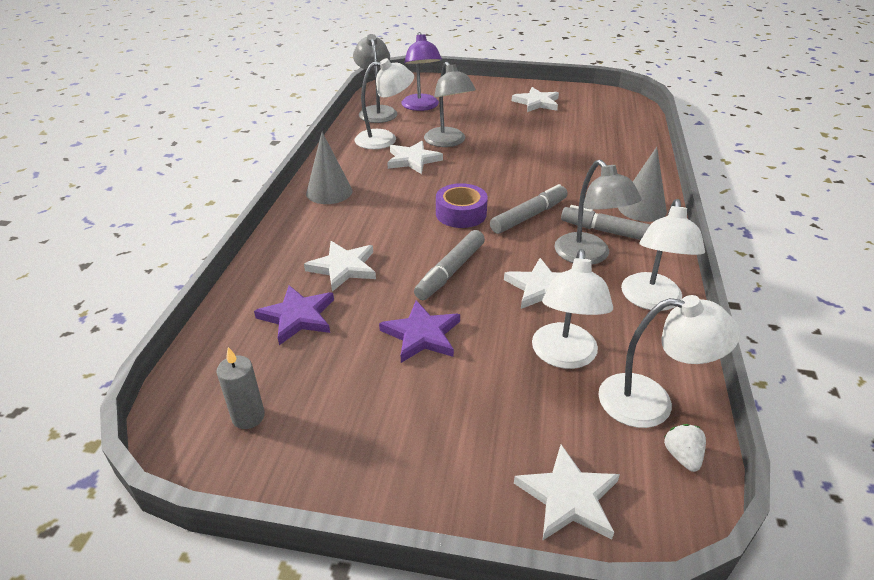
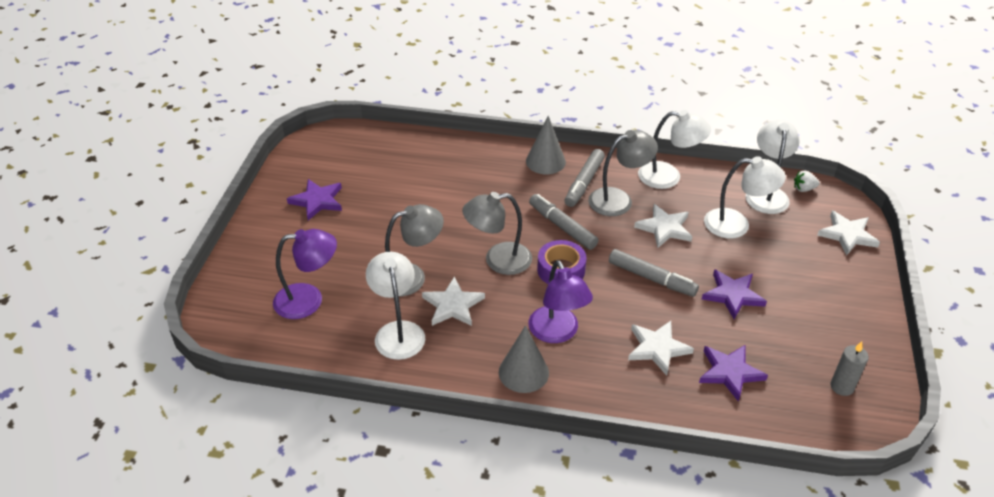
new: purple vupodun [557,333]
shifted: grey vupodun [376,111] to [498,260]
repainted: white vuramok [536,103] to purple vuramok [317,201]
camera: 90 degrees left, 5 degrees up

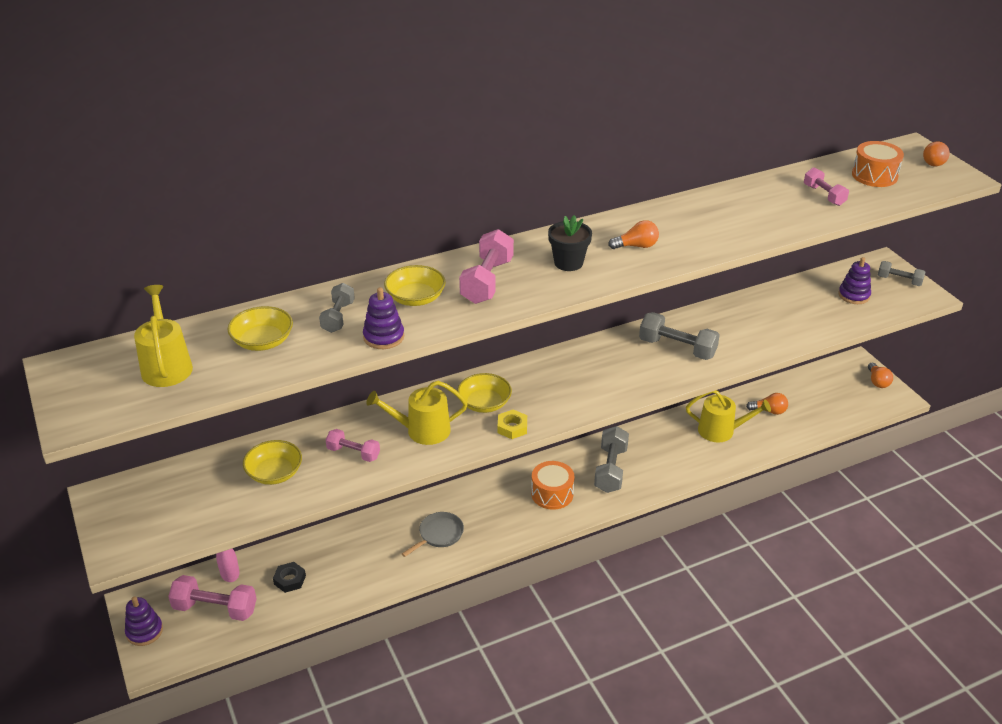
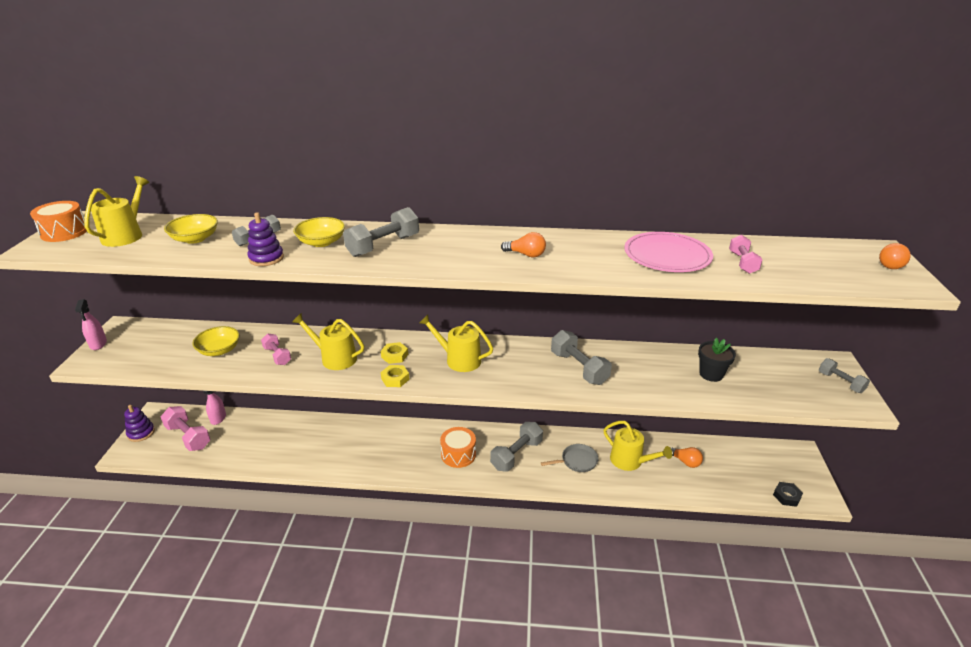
gone: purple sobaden [854,295]; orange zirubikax [877,381]
new: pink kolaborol [98,344]; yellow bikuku [459,360]; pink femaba [667,255]
shifted: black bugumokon [290,580] to [786,496]; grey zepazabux [439,535] to [577,461]; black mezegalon [568,263] to [711,374]; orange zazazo [874,175] to [64,232]
swapped: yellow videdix [484,403] to yellow bugumokon [394,356]
repainted: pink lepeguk [487,281] to grey lepeguk [383,246]
camera: 30 degrees right, 5 degrees down

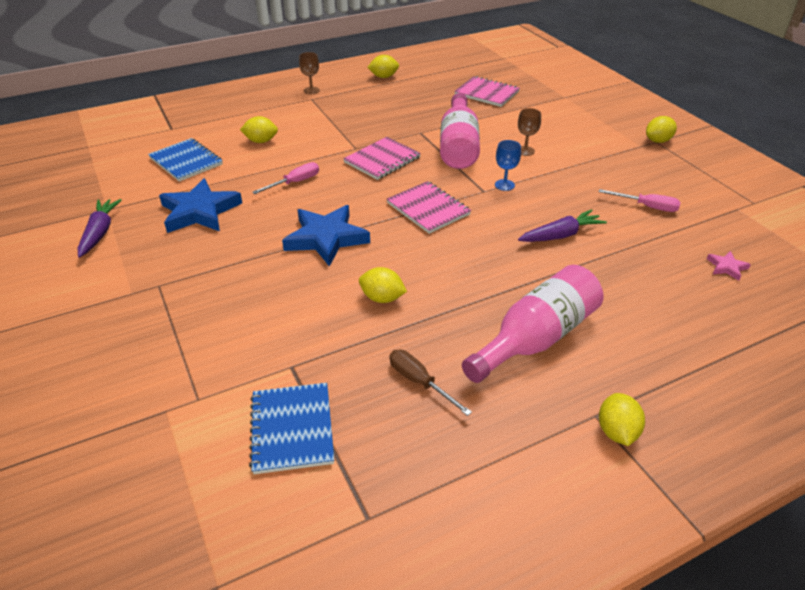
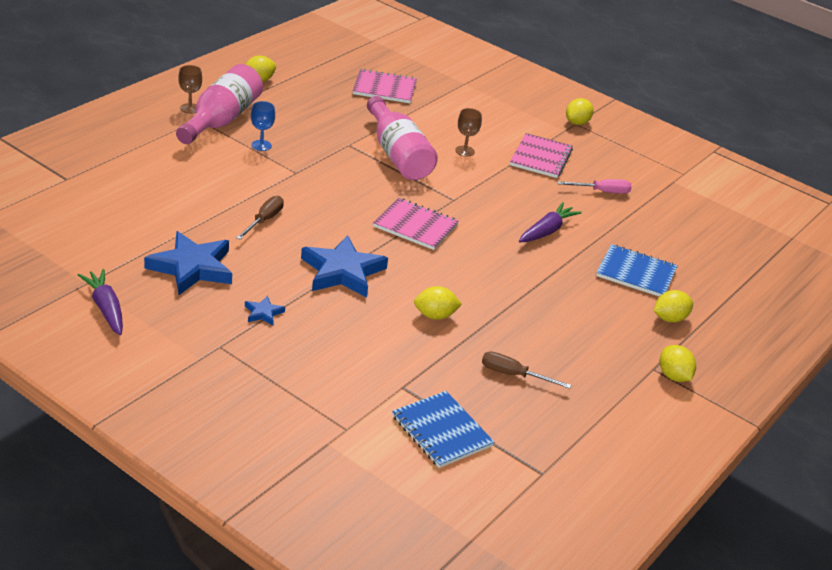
gone: pink vuramok [726,267]
new: blue vuramok [263,313]
shifted: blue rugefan [186,161] to [636,273]; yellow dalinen [261,141] to [669,319]; pink rugefan [382,160] to [540,157]; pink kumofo [536,338] to [221,120]; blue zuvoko [504,185] to [261,145]
repainted: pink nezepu [295,182] to brown nezepu [264,220]
camera: 30 degrees left, 5 degrees down

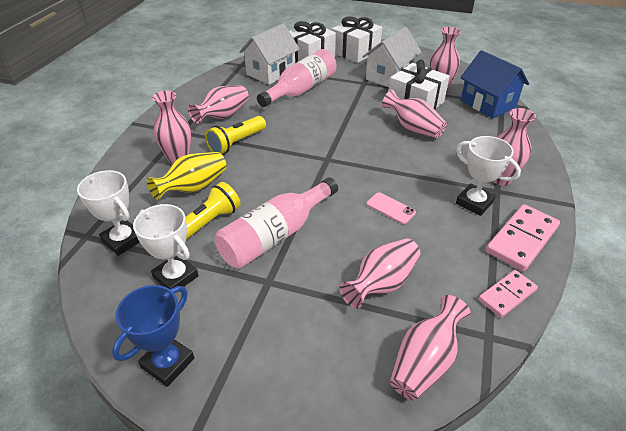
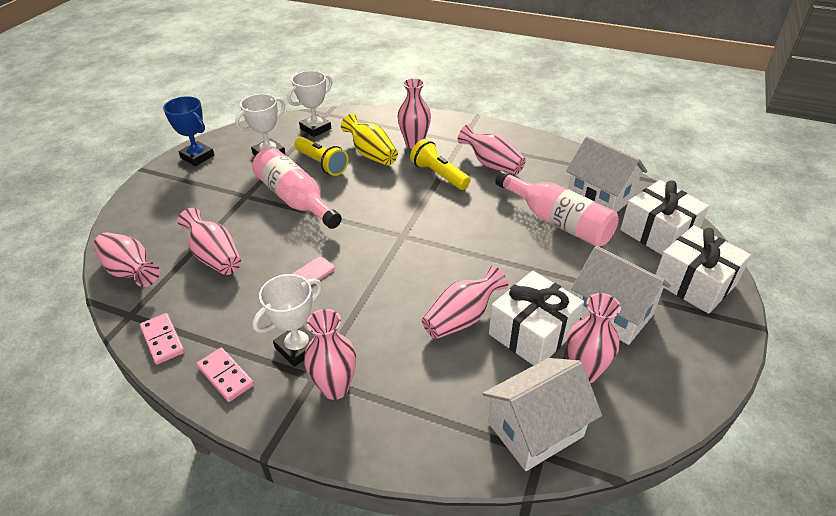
repainted: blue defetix [487,104] to white defetix [535,429]
scaled: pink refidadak [522,239] = [225,376] x0.63
camera: 95 degrees right, 0 degrees up

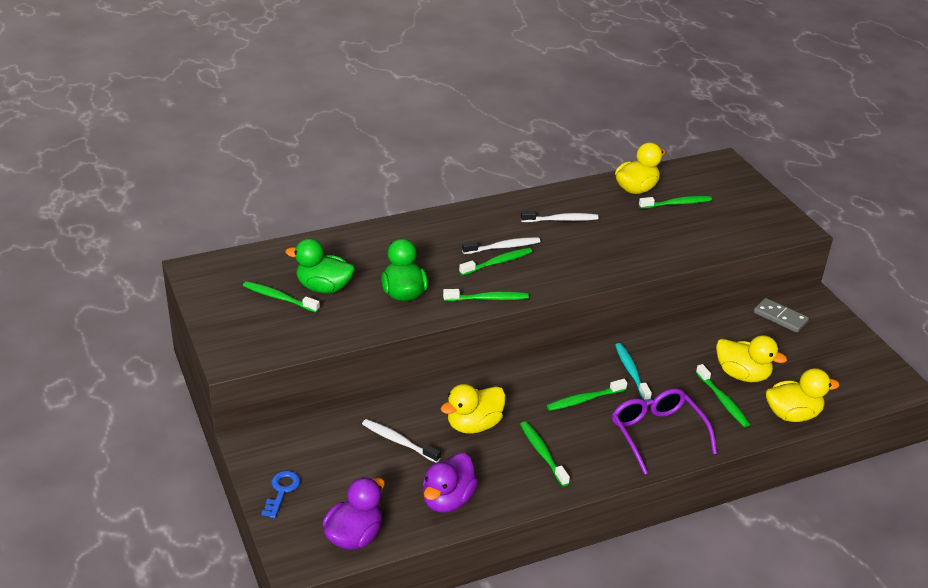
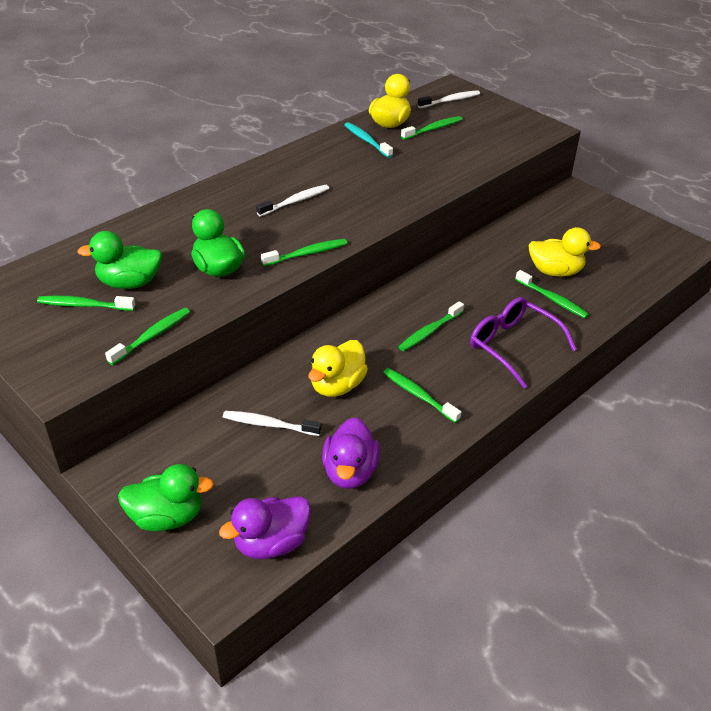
gone: grey refidadak [780,317]; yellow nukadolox [792,414]
shifted: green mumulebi [497,263] to [152,336]; white mumulebi [561,220] to [450,101]; turquoise mumulebi [631,372] to [367,141]
swapped: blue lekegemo [282,491] to green nukadolox [167,517]
rotated: purple nukadolox [354,536] = [271,543] 135 degrees counterclockwise
camera: 20 degrees left, 5 degrees up

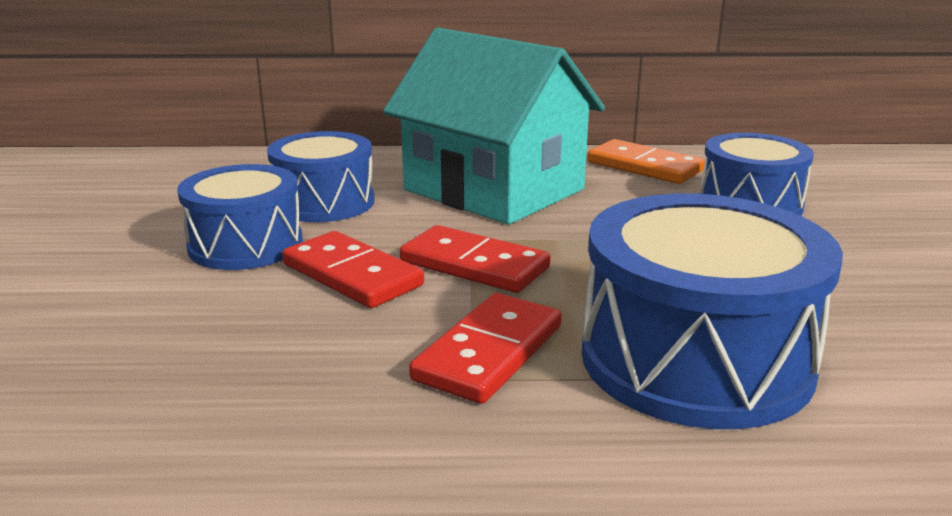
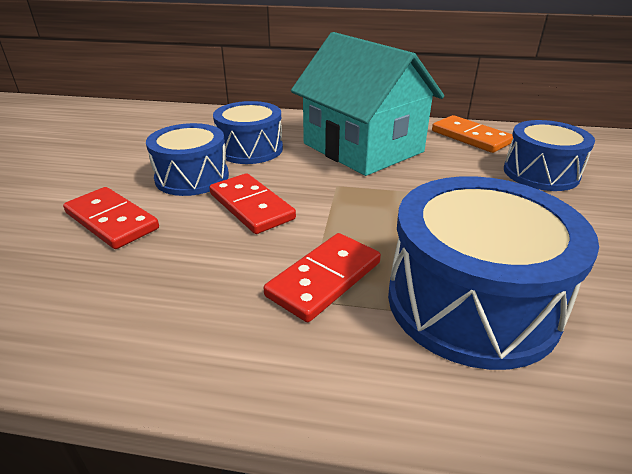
shifted: red refidadak [474,265] to [112,221]
camera: 10 degrees right, 10 degrees up

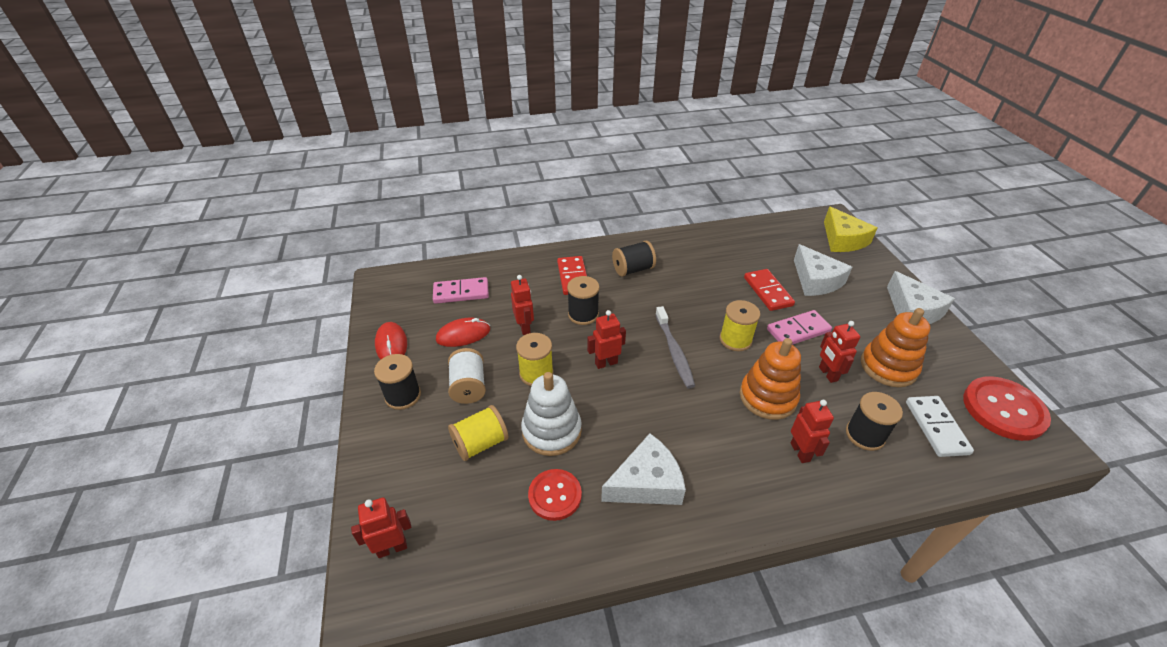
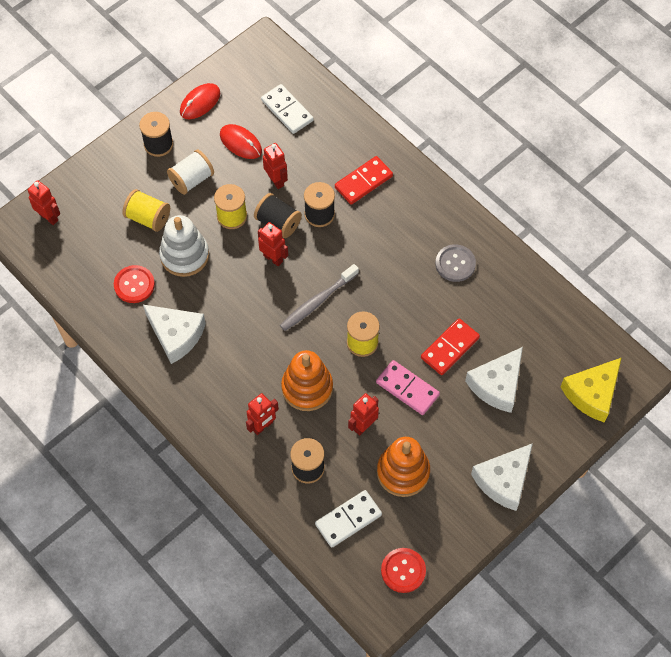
new: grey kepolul [455,264]
shifted: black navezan [633,269] to [278,223]
repainted: pink refidadak [461,292] to white refidadak [287,110]
rotated: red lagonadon [524,327] = [276,180] 75 degrees counterclockwise
scaled: red kepolul [1003,409] = [403,570] x0.64
camera: 60 degrees right, 20 degrees up

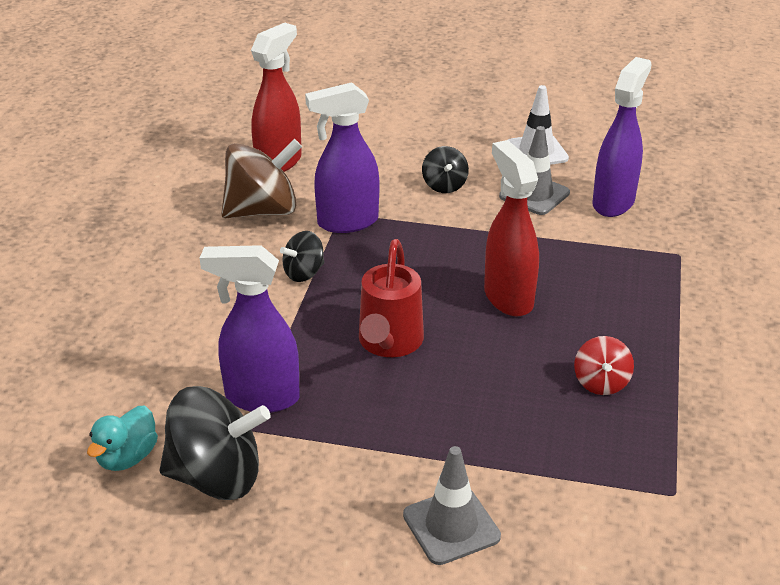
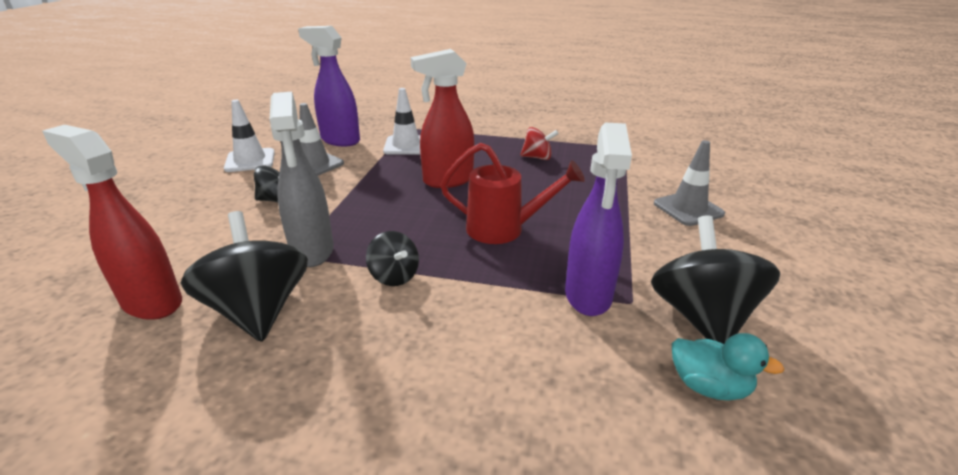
new: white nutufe [406,146]
repainted: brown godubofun [262,210] to black godubofun [258,310]; purple kolaborol [347,222] to grey kolaborol [312,251]
camera: 90 degrees left, 5 degrees down

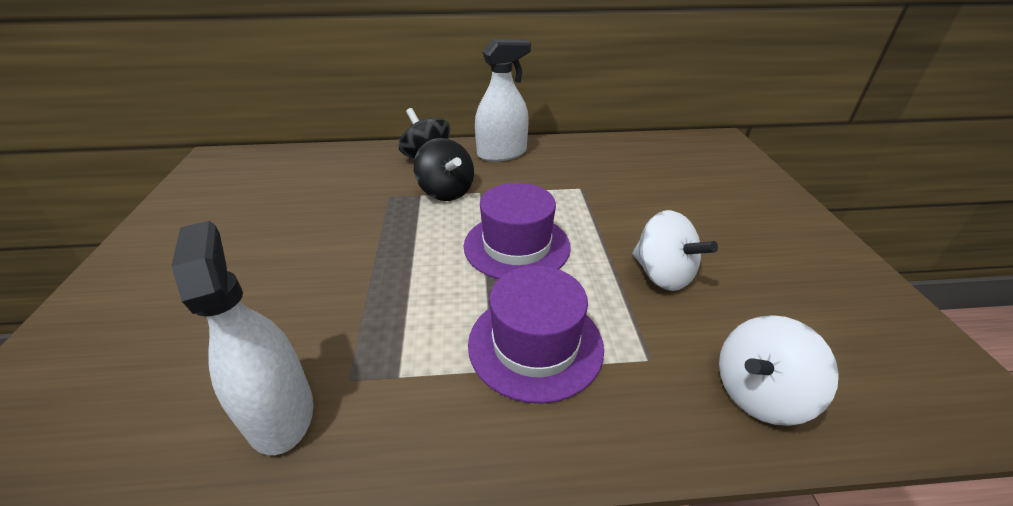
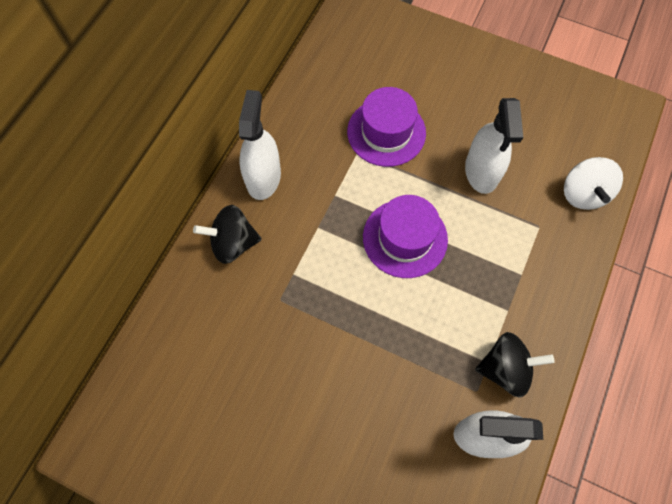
shifted: black godubofun [446,192] to [505,368]; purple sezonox [535,344] to [386,132]
swapped: white godubofun [663,275] to white kolaborol [481,171]
camera: 60 degrees left, 30 degrees up

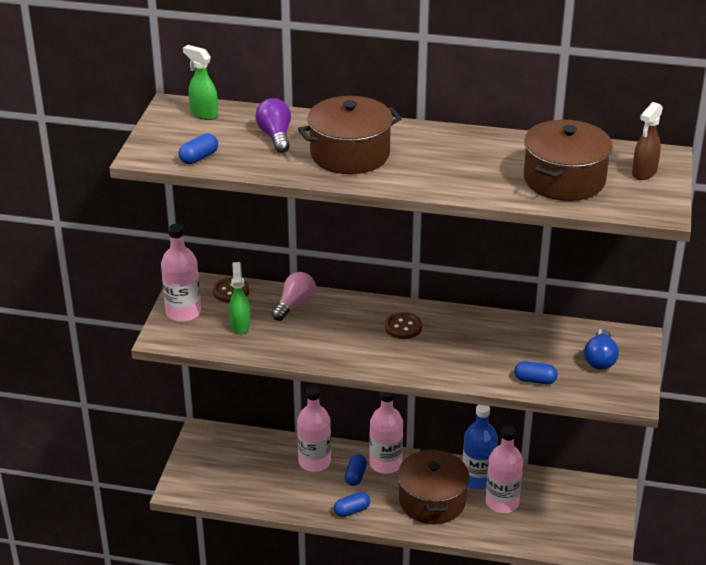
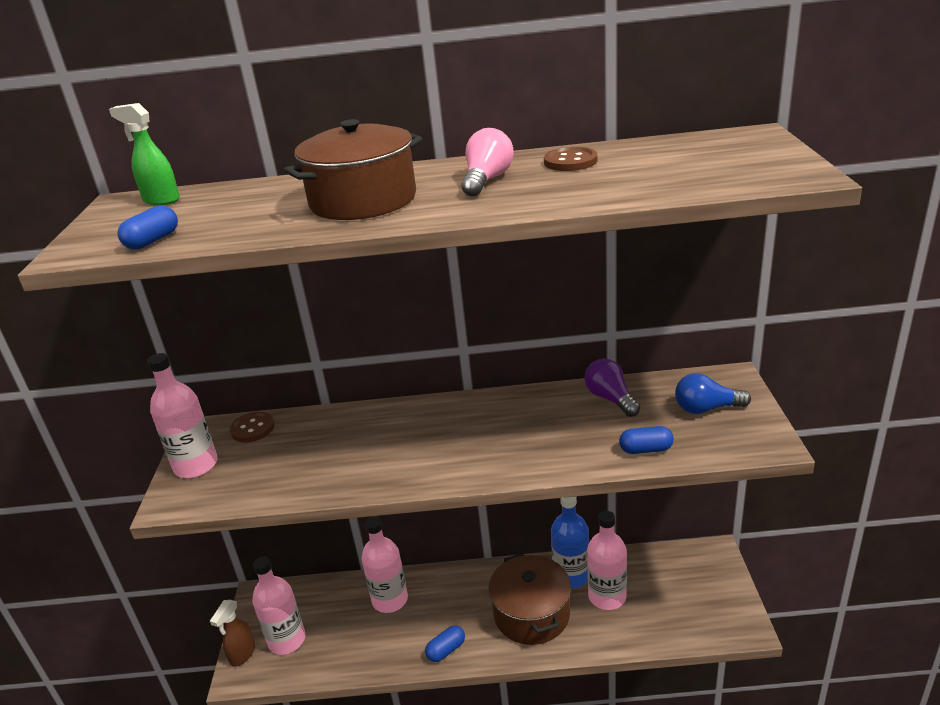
gone: green kolaborol [240,325]; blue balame [355,476]; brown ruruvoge [564,180]
shifted: purple zirubikax [275,136] to [610,398]; pink zirubikax [295,305] to [487,180]; pink kumofo [385,464] to [287,640]; brown kepolul [403,327] to [570,161]; brown kolaborol [644,173] to [242,654]
rotated: blue zirubikax [600,359] = [706,408] 90 degrees clockwise
camera: 10 degrees left, 5 degrees down

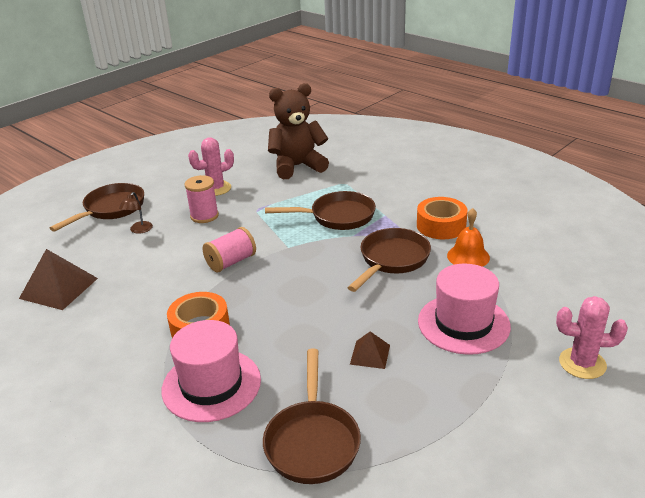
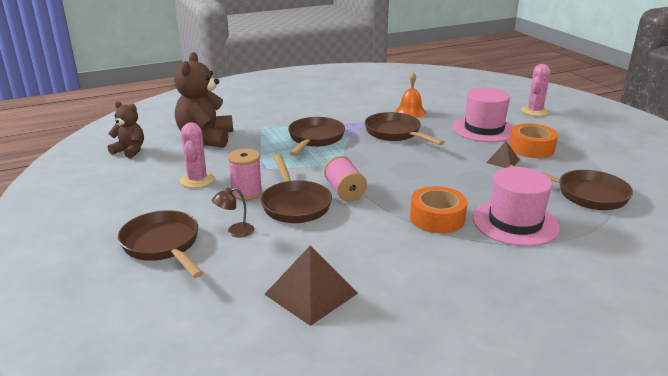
new: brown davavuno [130,151]; brown zepazabux [295,204]
shifted: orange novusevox [441,226] to [531,148]
rotated: brown vupodun [139,230] = [235,232] 120 degrees clockwise
camera: 70 degrees left, 5 degrees down

